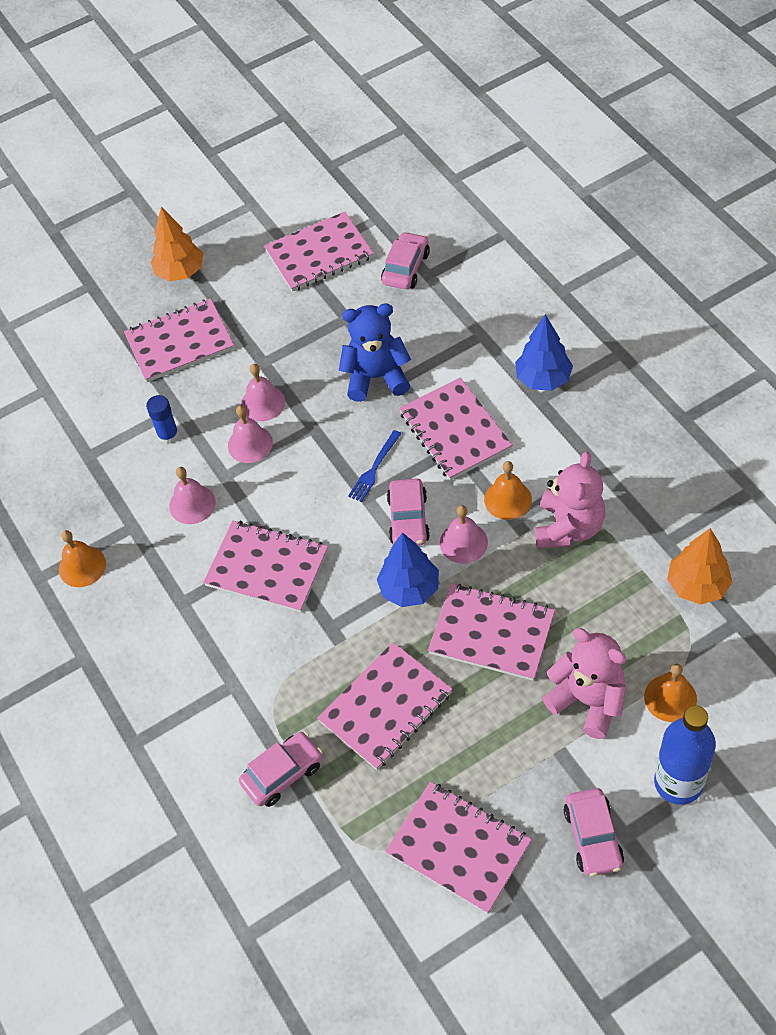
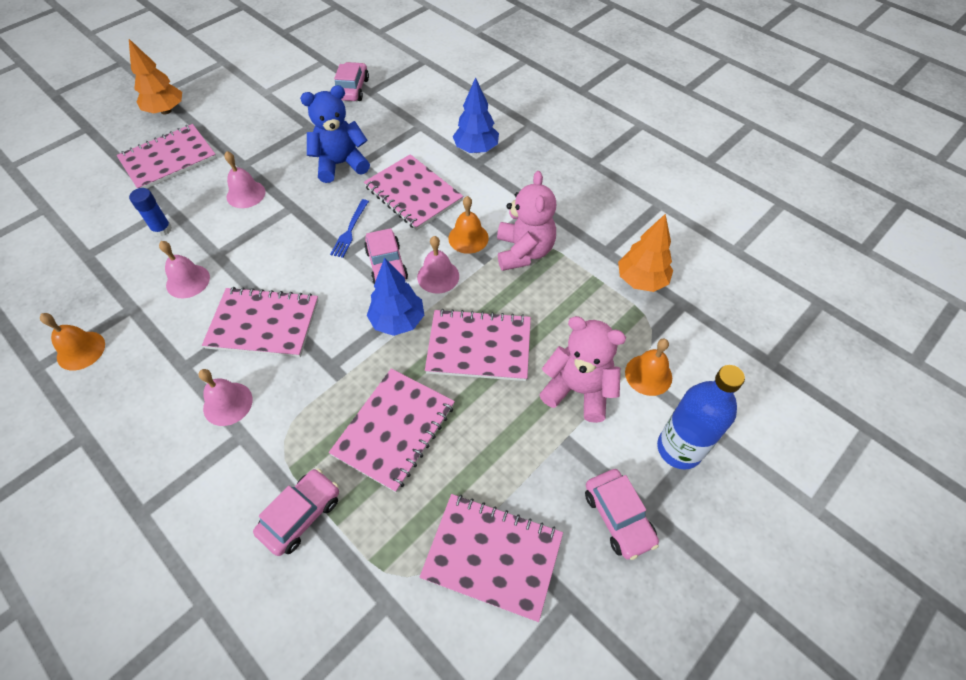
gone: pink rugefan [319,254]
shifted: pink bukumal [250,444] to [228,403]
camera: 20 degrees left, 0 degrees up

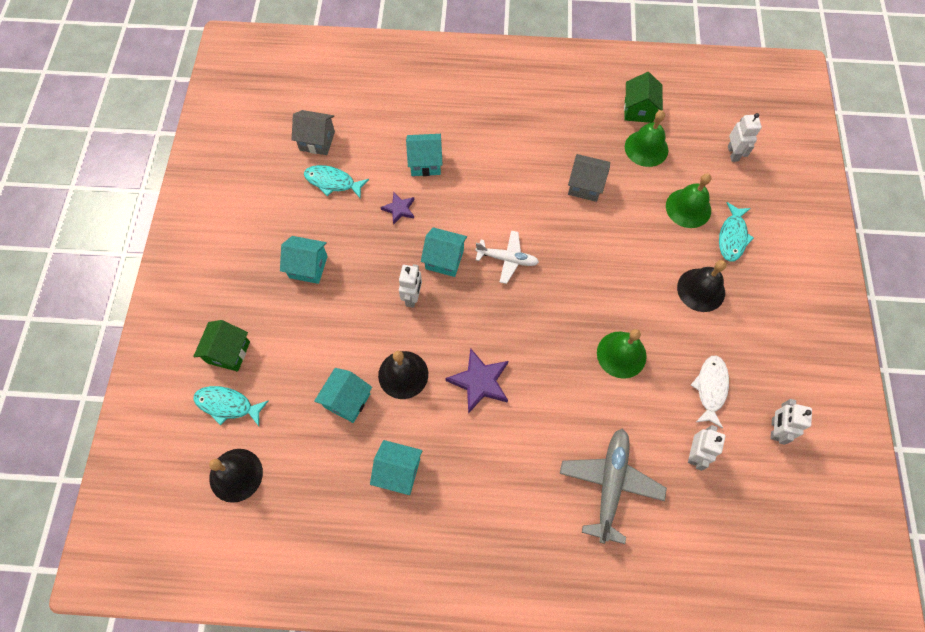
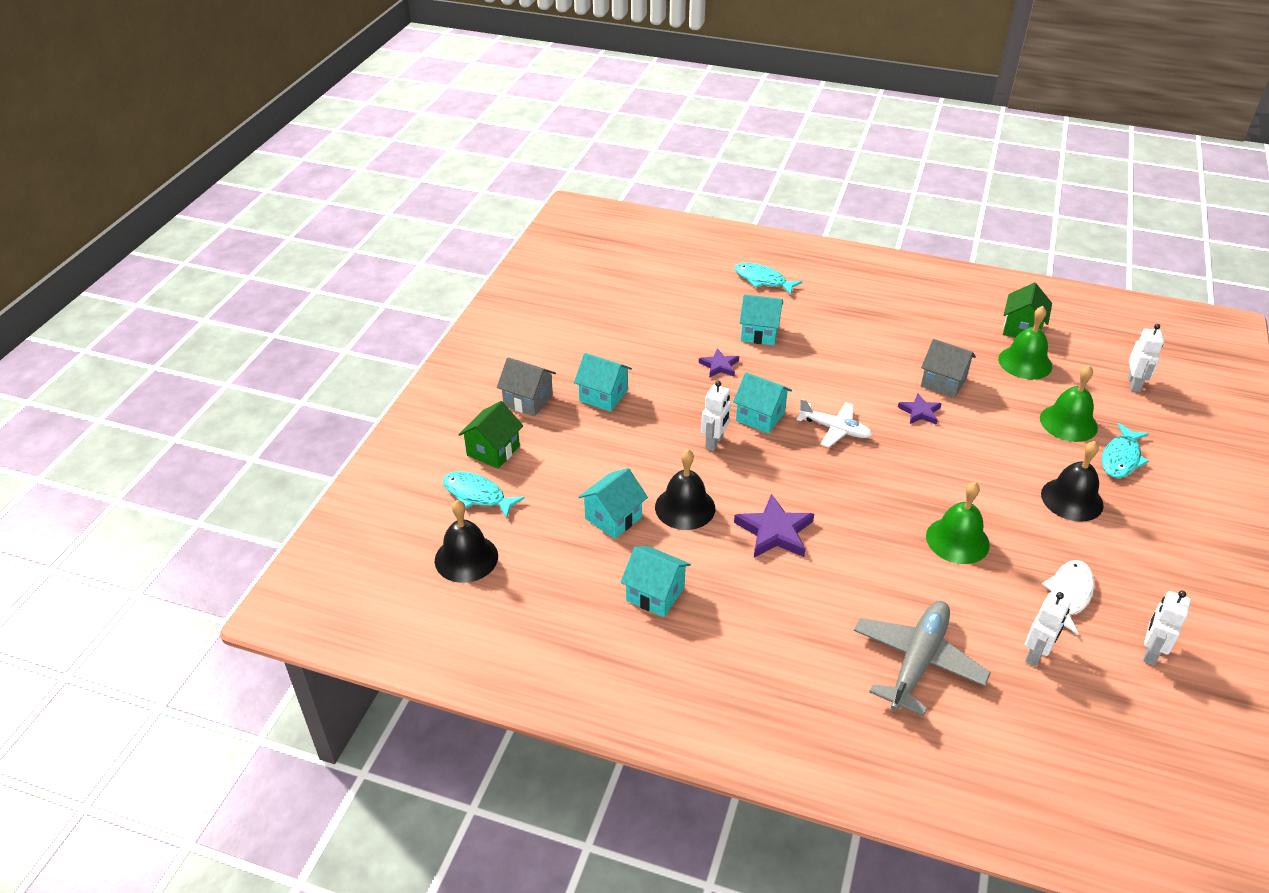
new: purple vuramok [920,412]
shifted: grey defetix [317,141] to [528,400]; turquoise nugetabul [333,182] to [763,280]
camera: 15 degrees right, 25 degrees down

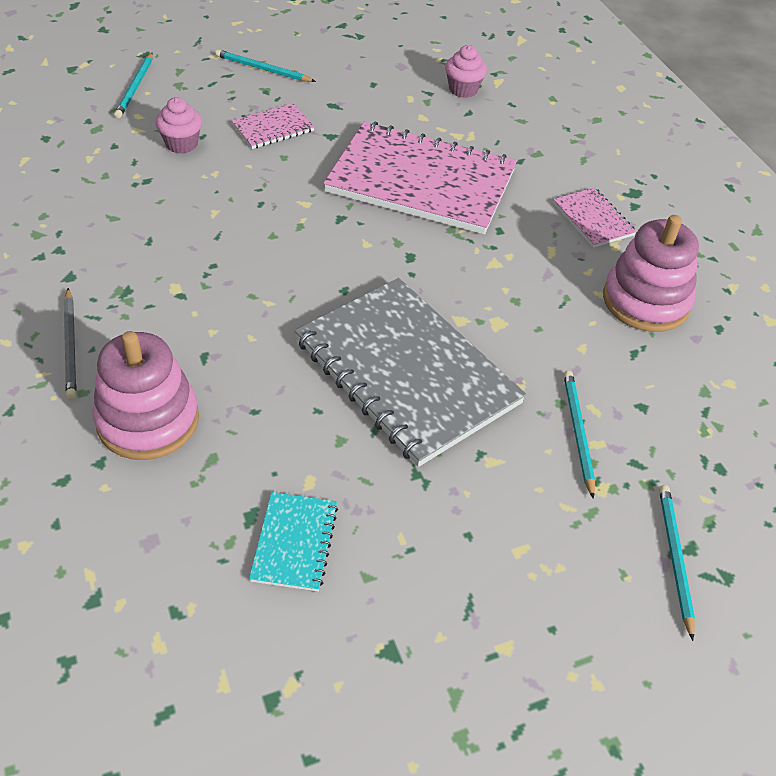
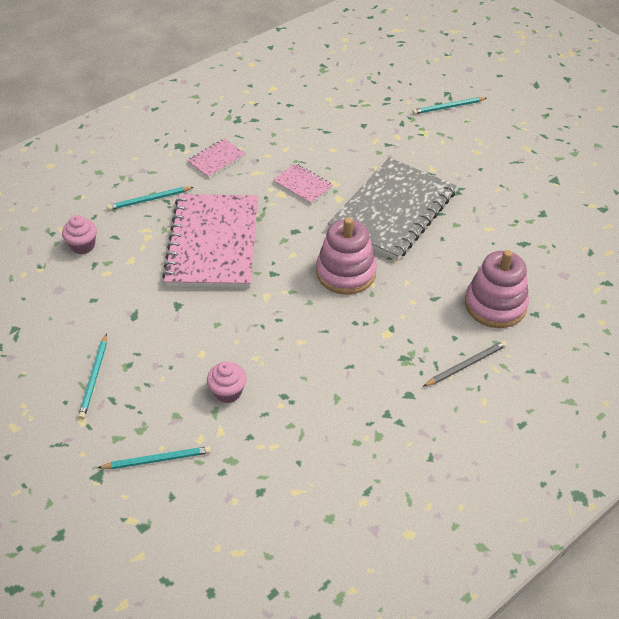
gone: turquoise rugefan [294,542]
shifted: pink rugefan [273,128] to [303,185]; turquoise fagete [577,432] to [149,200]; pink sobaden [646,301] to [346,272]
camera: 105 degrees left, 0 degrees up

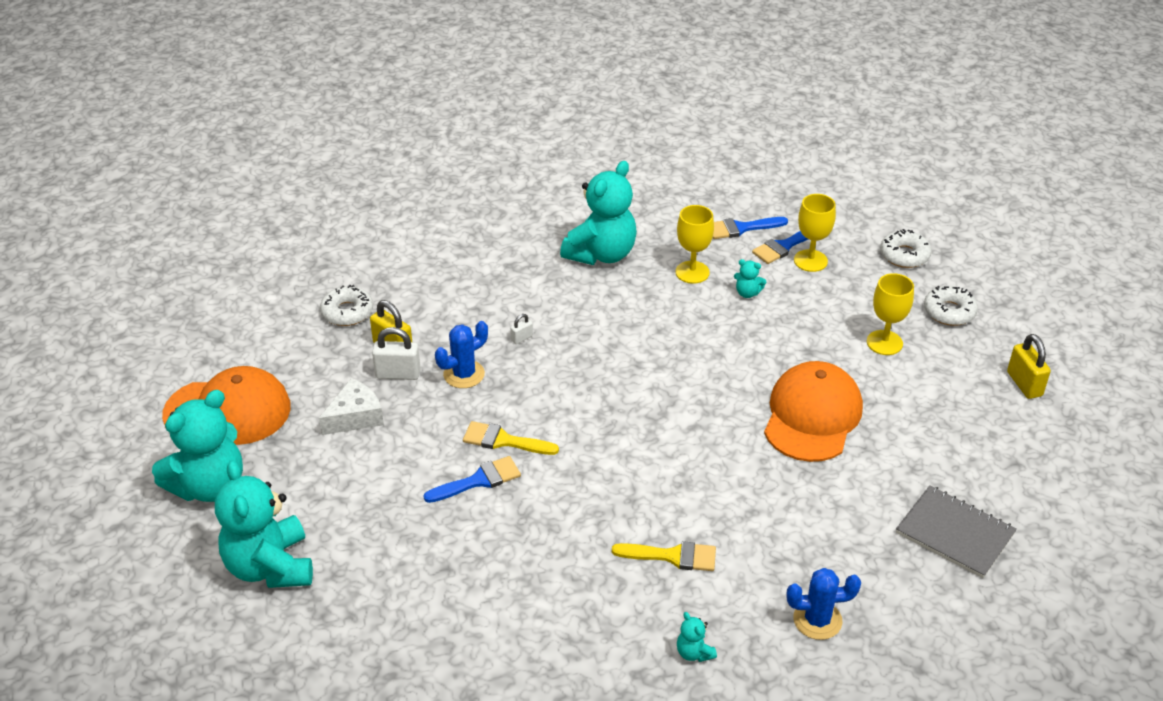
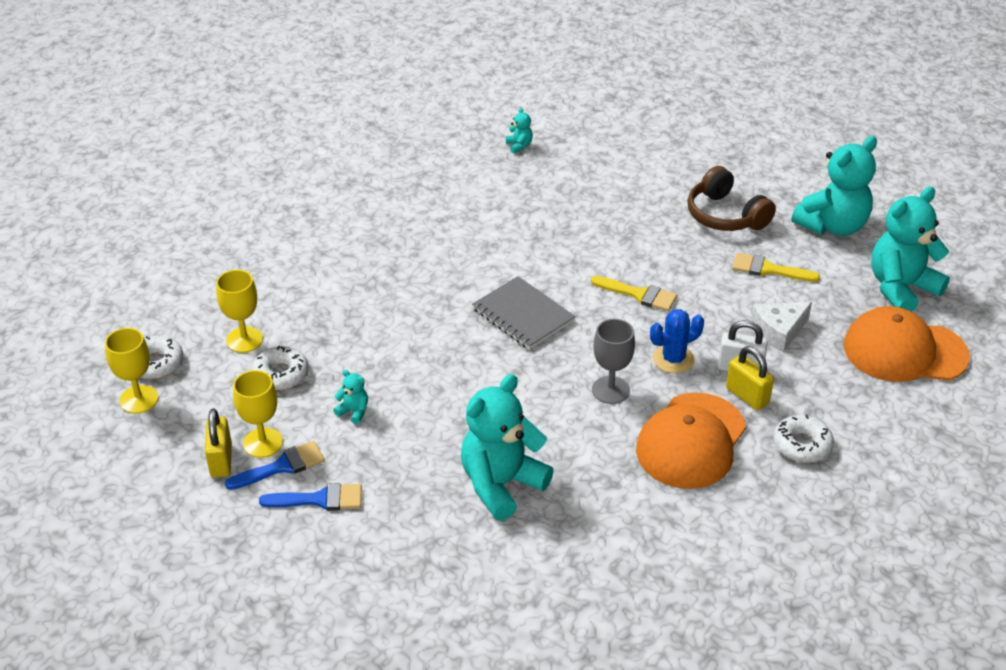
gone: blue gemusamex [479,480]; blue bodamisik [817,620]
new: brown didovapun [725,215]
shifted: yellow gemusamex [672,556] to [768,269]; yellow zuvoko [692,272] to [139,399]; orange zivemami [812,416] to [691,441]; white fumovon [904,255] to [281,374]; grey rugefan [955,533] to [523,315]; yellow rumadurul [1024,384] to [221,460]
swapped: white rumadurul [521,338] to grey zuvoko [610,390]
rotated: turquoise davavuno [270,567] = [832,226] 60 degrees clockwise
camera: 170 degrees left, 0 degrees up

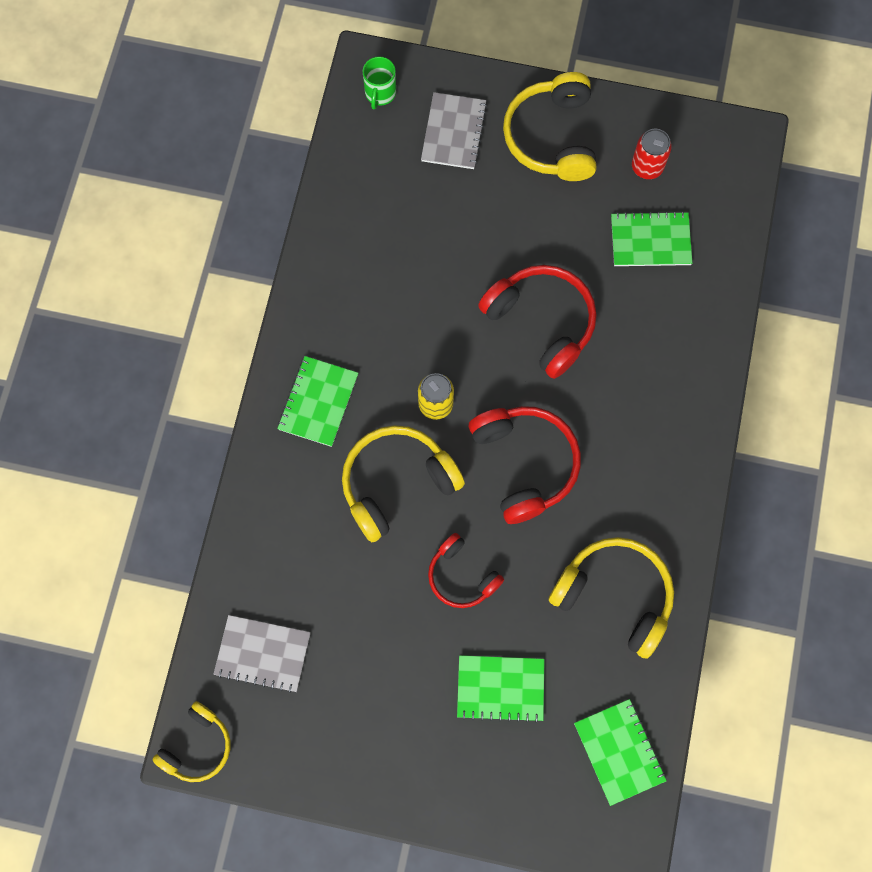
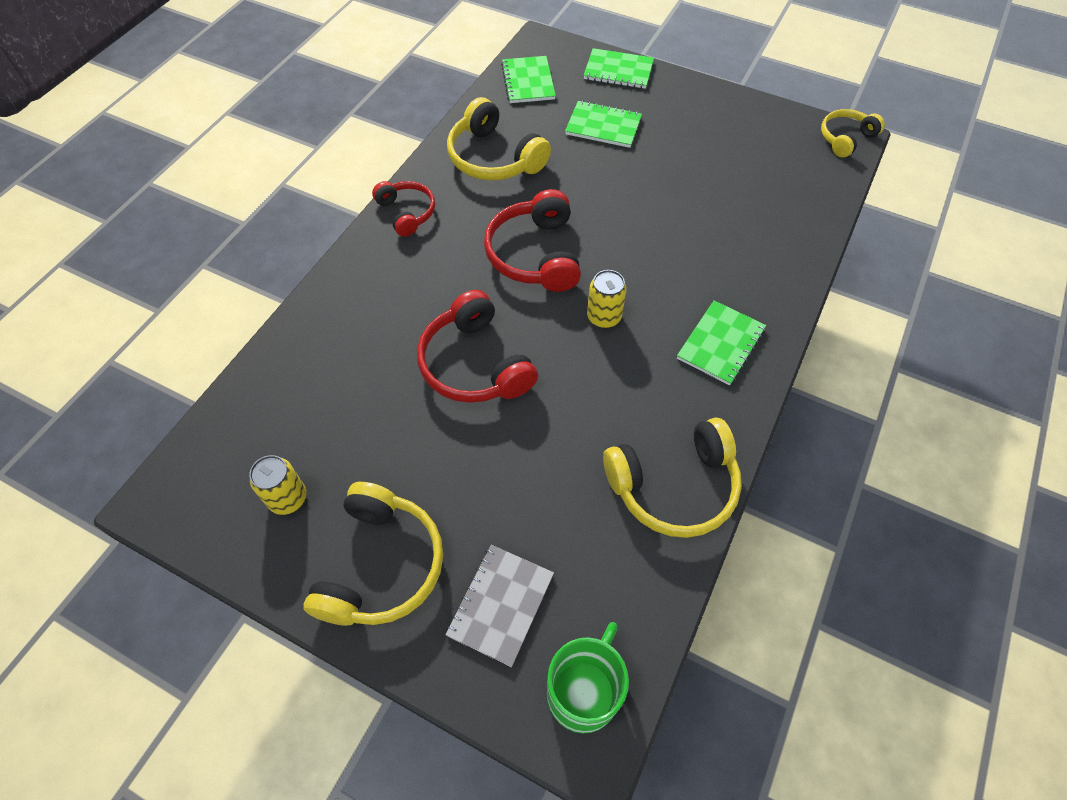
gone: grey rugefan [262,654]
shifted: yellow didovapun [397,483] to [674,486]; red didovapun [461,576] to [407,213]; green rugefan [650,240] to [618,71]
repainted: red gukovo [647,167] to yellow gukovo [288,498]
scaled: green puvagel [380,93] = [584,691] x1.60
camera: 165 degrees left, 15 degrees down

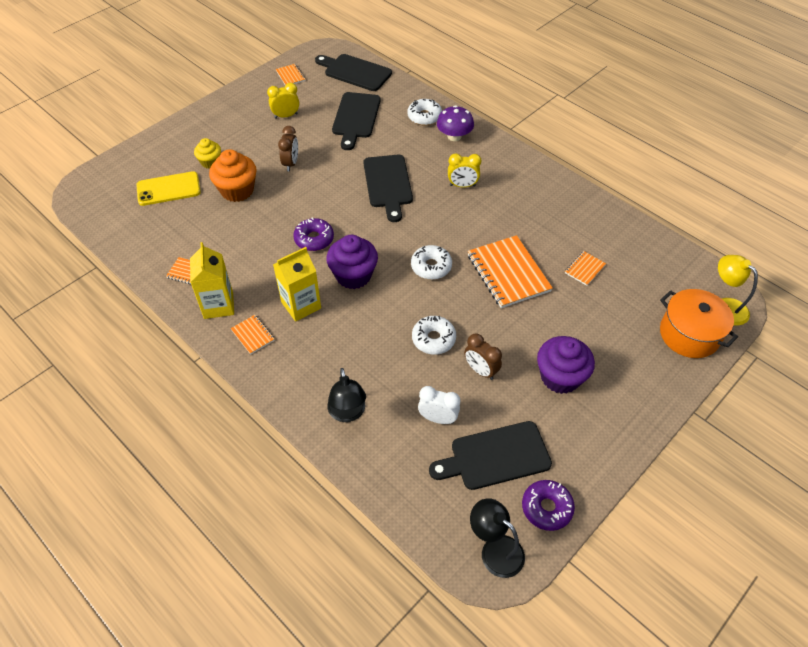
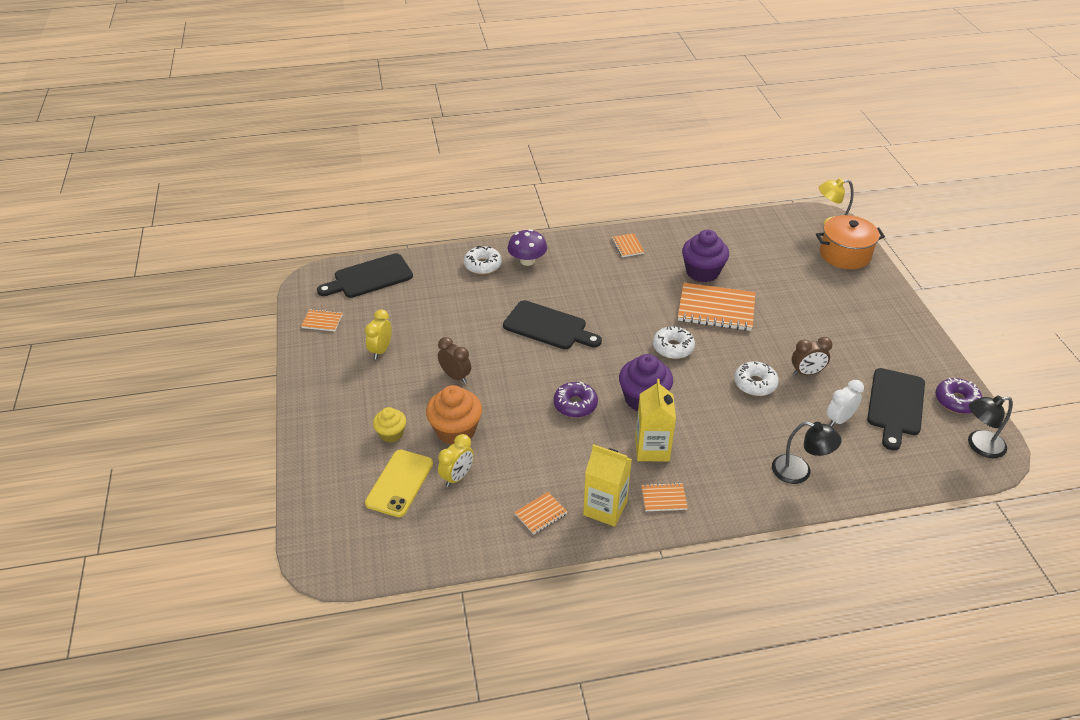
gone: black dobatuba [356,118]
shifted: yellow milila [462,185] to [457,477]; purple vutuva [560,377] to [702,272]; orange rugefan [584,269] to [627,246]
camera: 55 degrees left, 10 degrees down

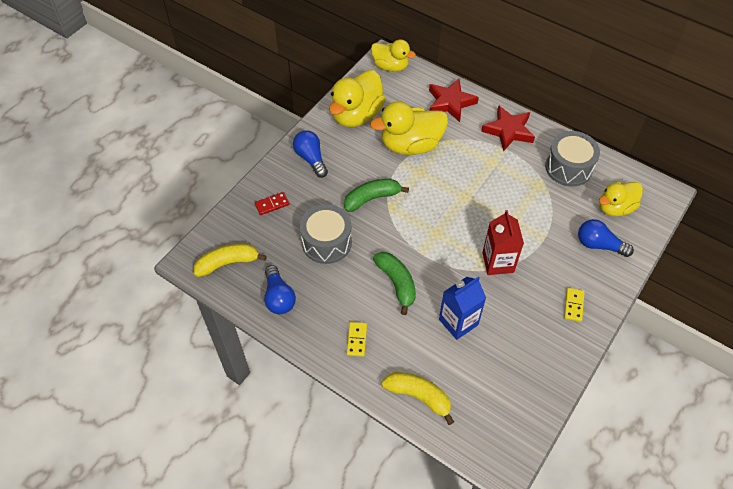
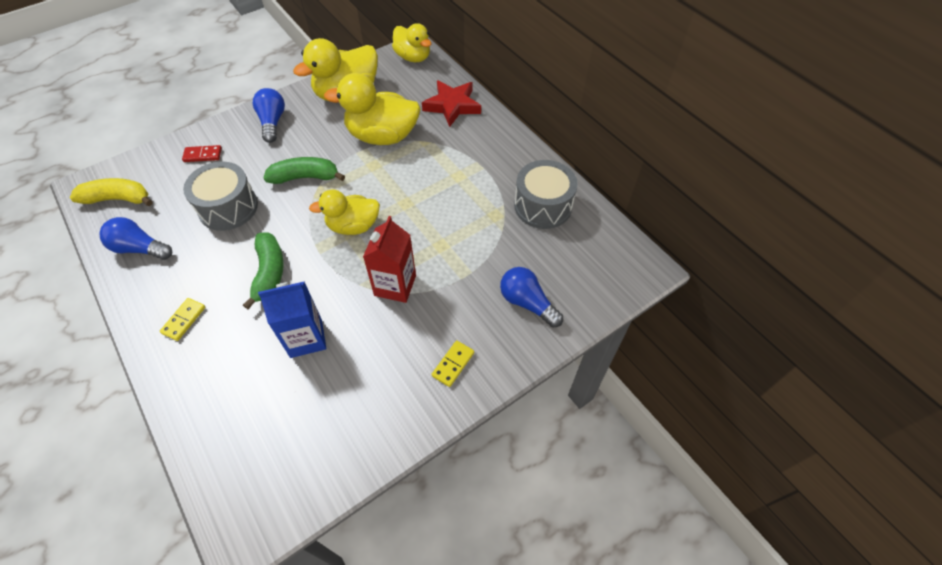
gone: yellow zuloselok [419,396]; red vuramok [508,131]
shifted: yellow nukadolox [615,208] to [353,226]
rotated: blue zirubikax [279,297] = [140,248] 105 degrees clockwise
camera: 20 degrees right, 0 degrees up

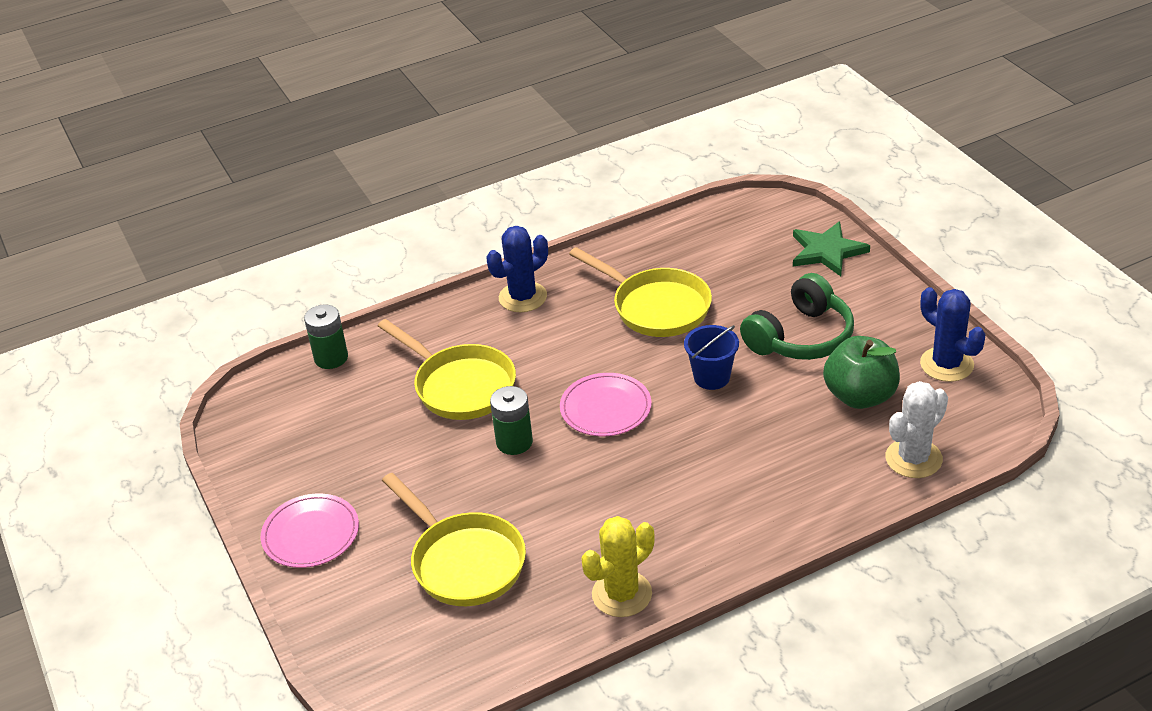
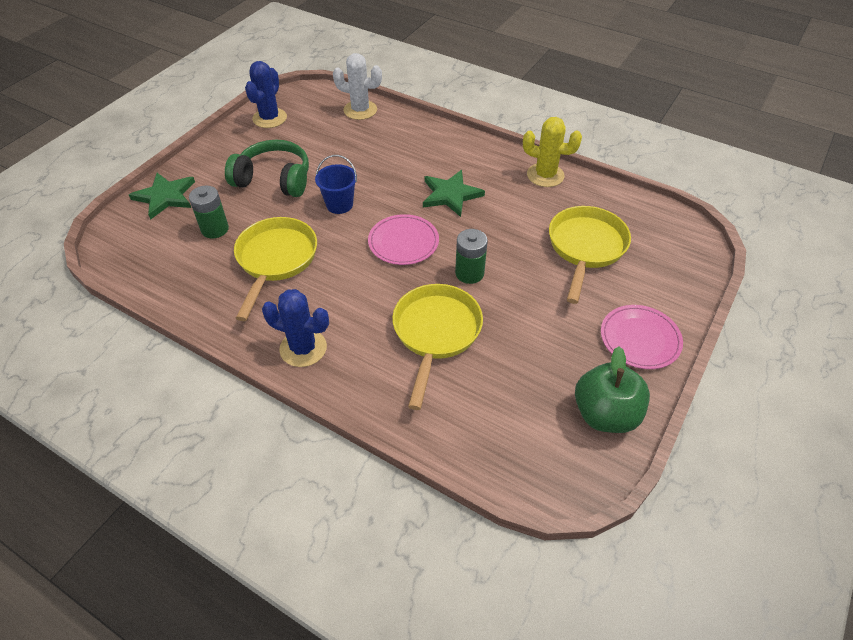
new: green vuramok [450,195]
shifted: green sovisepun [331,358] to [215,229]; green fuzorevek [860,396] to [605,414]
camera: 125 degrees left, 10 degrees up

